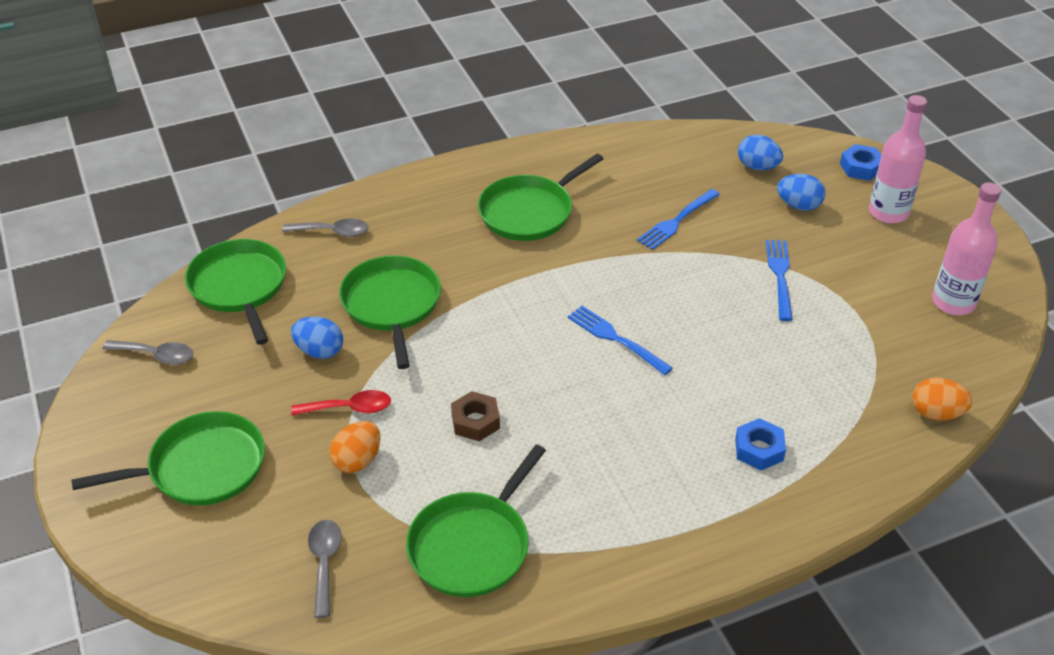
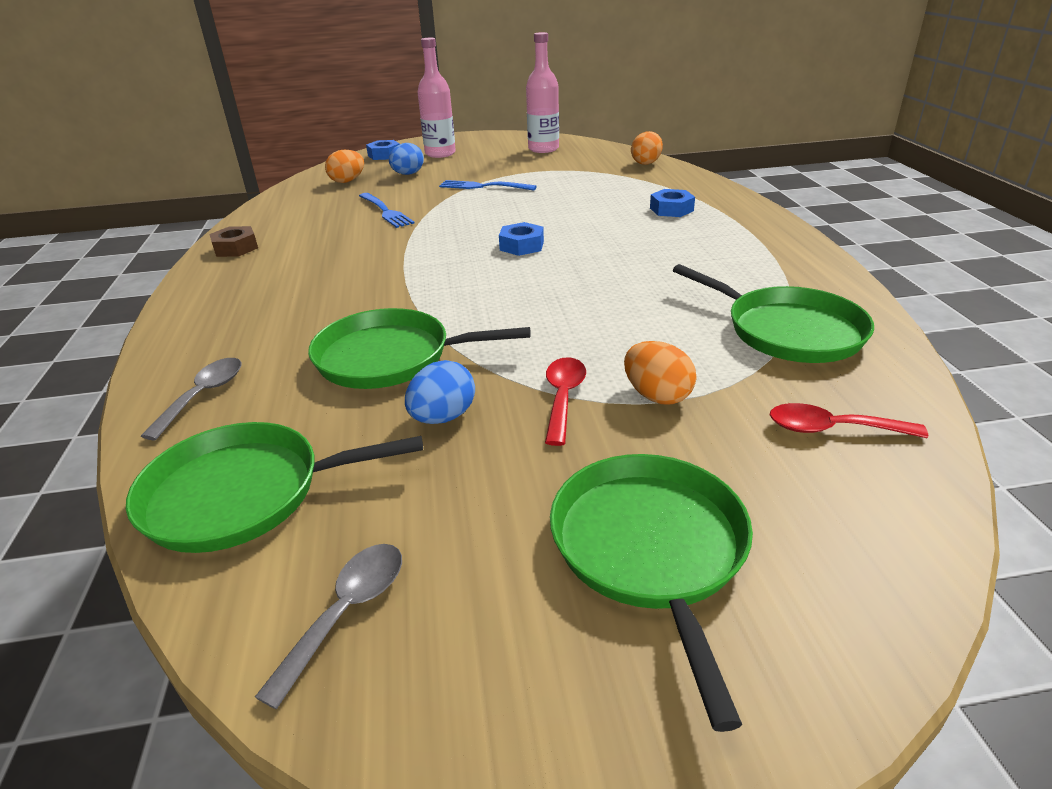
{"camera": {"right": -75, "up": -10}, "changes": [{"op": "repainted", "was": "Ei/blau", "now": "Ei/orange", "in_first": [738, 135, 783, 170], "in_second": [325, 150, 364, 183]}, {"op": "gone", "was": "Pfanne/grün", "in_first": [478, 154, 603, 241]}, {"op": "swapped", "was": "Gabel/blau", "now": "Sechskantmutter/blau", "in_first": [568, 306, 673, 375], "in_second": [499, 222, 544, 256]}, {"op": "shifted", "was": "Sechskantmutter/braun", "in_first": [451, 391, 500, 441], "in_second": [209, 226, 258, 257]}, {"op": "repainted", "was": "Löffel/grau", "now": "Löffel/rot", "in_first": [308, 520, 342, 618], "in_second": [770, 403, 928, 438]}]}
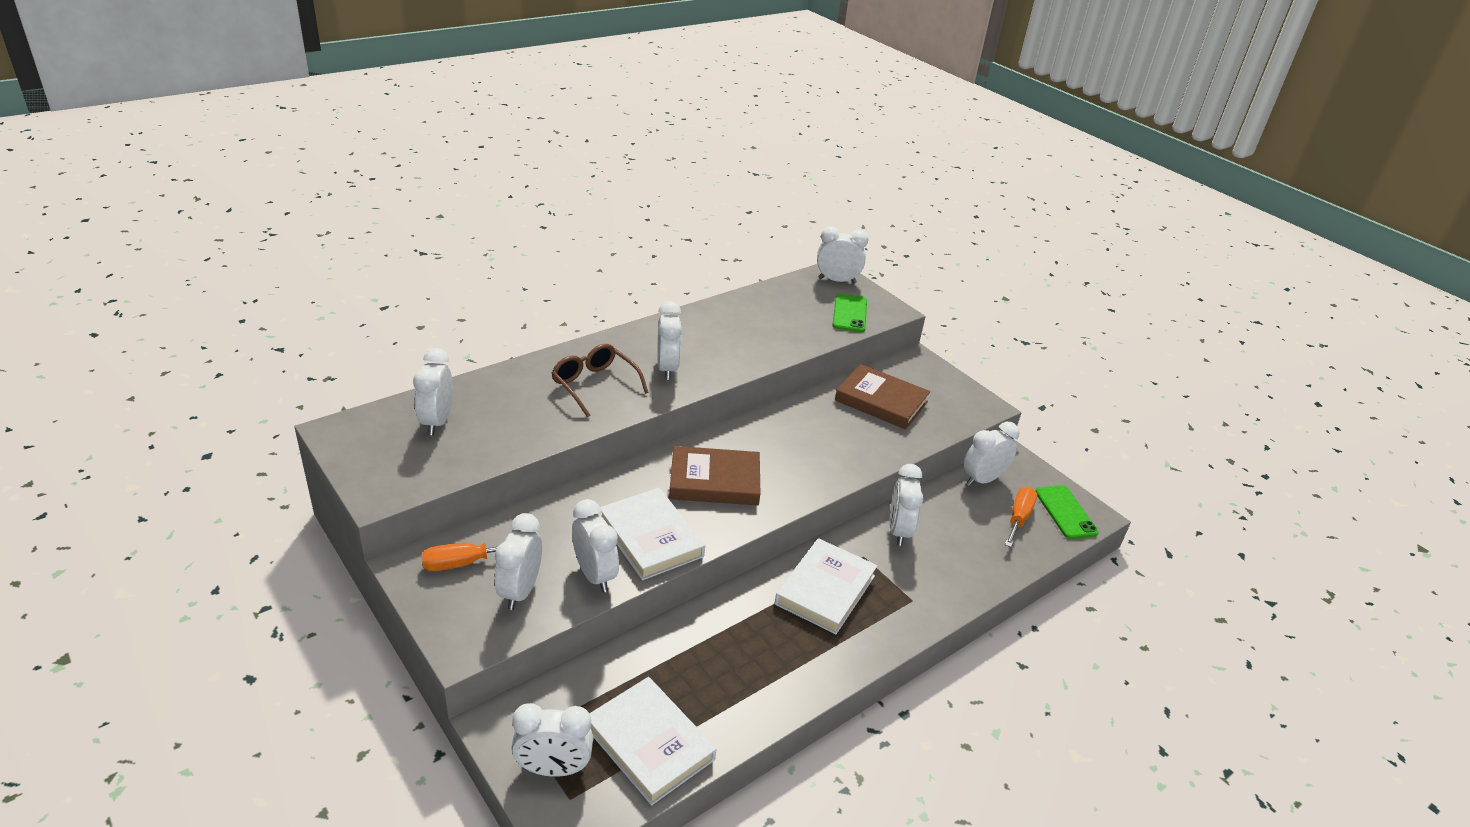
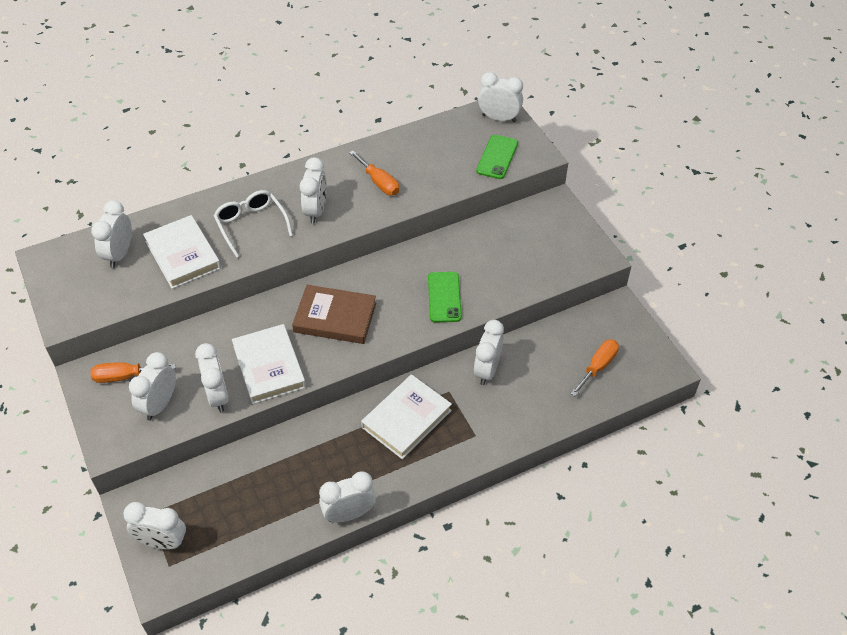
{"camera": {"right": 15, "up": 15}, "changes": [{"op": "repainted", "was": "Brille/braun", "now": "Brille/weiß", "in_first": [552, 344, 649, 417], "in_second": [214, 190, 293, 258]}, {"op": "gone", "was": "Buch/braun", "in_first": [835, 364, 930, 429]}, {"op": "shifted", "was": "Wecker/weiß", "in_first": [964, 422, 1019, 486], "in_second": [319, 471, 376, 523]}, {"op": "shifted", "was": "Handy/grün", "in_first": [1036, 485, 1099, 539], "in_second": [428, 272, 462, 322]}, {"op": "shifted", "was": "Buch/weiß", "in_first": [589, 677, 717, 805], "in_second": [143, 215, 221, 289]}, {"op": "new", "now": "Schraubenzieher/orange", "in_second": [349, 151, 399, 195]}]}
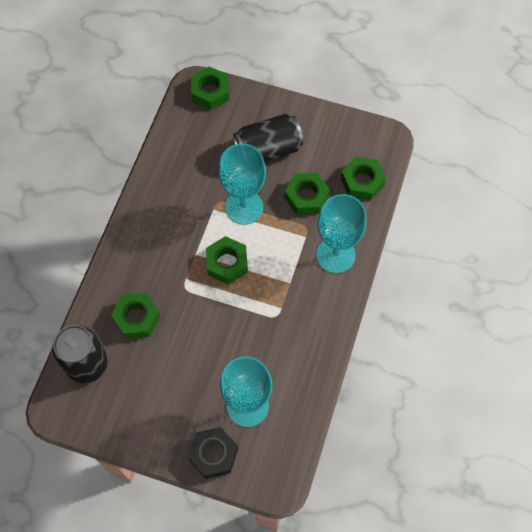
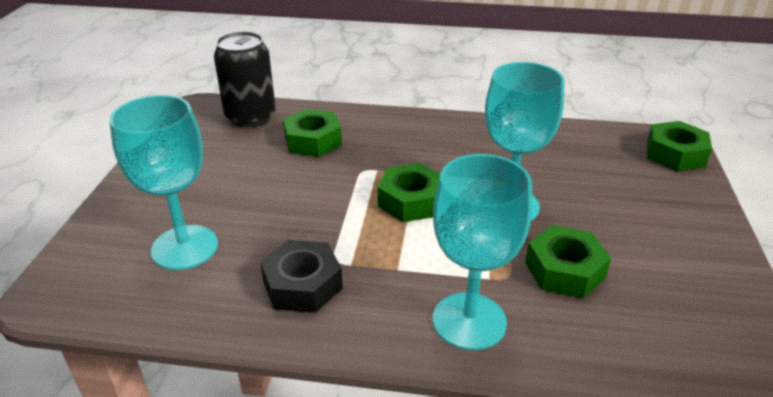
{"camera": {"right": 80, "up": -30}, "changes": [{"op": "gone", "was": "Dose/schwarz", "in_first": [233, 114, 304, 162]}, {"op": "gone", "was": "Sechskantmutter/grün", "in_first": [341, 157, 386, 201]}, {"op": "shifted", "was": "Sechskantmutter/schwarz", "in_first": [188, 427, 238, 479], "in_second": [260, 240, 343, 313]}]}
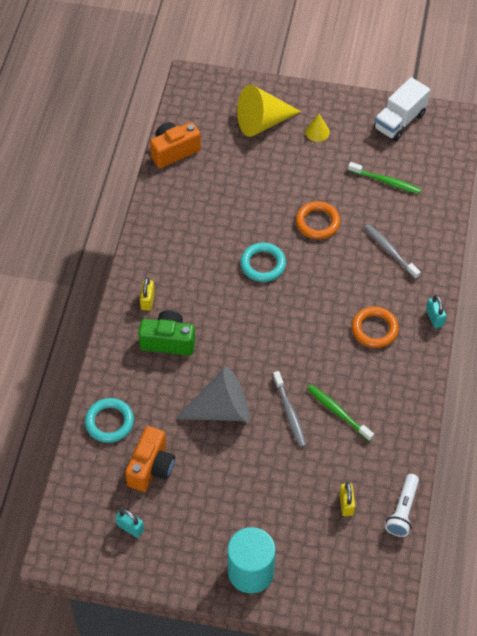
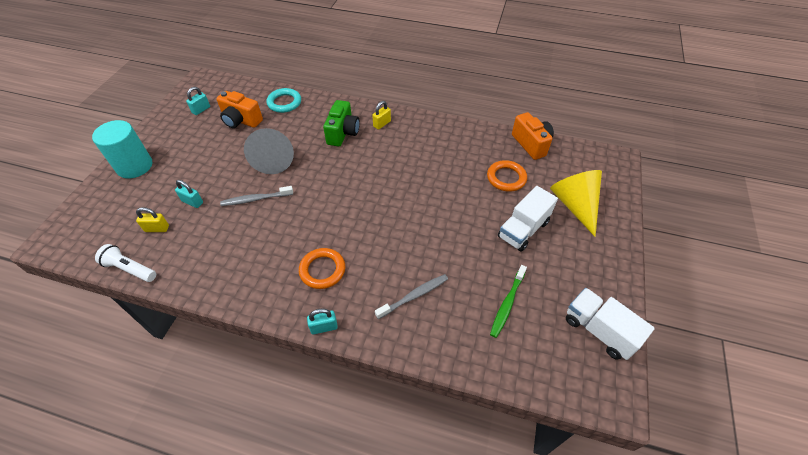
{"camera": {"right": 95, "up": -5}, "changes": [{"op": "gone", "was": "Kegel/gelb", "in_first": [305, 114, 330, 142]}, {"op": "shifted", "was": "Ring/orange", "in_first": [296, 201, 340, 239], "in_second": [487, 160, 527, 192]}, {"op": "gone", "was": "Ring/türkis", "in_first": [240, 243, 286, 282]}, {"op": "rotated", "was": "Vorhängeschloss/gelb", "in_first": [140, 277, 155, 311], "in_second": [372, 101, 391, 130], "clockwise": -60}, {"op": "gone", "was": "Zahnbürste/grün", "in_first": [307, 384, 374, 441]}, {"op": "new", "now": "Vorhängeschloss/türkis", "in_second": [175, 180, 203, 208]}, {"op": "new", "now": "Lastwagen/weiß", "in_second": [498, 186, 558, 252]}]}
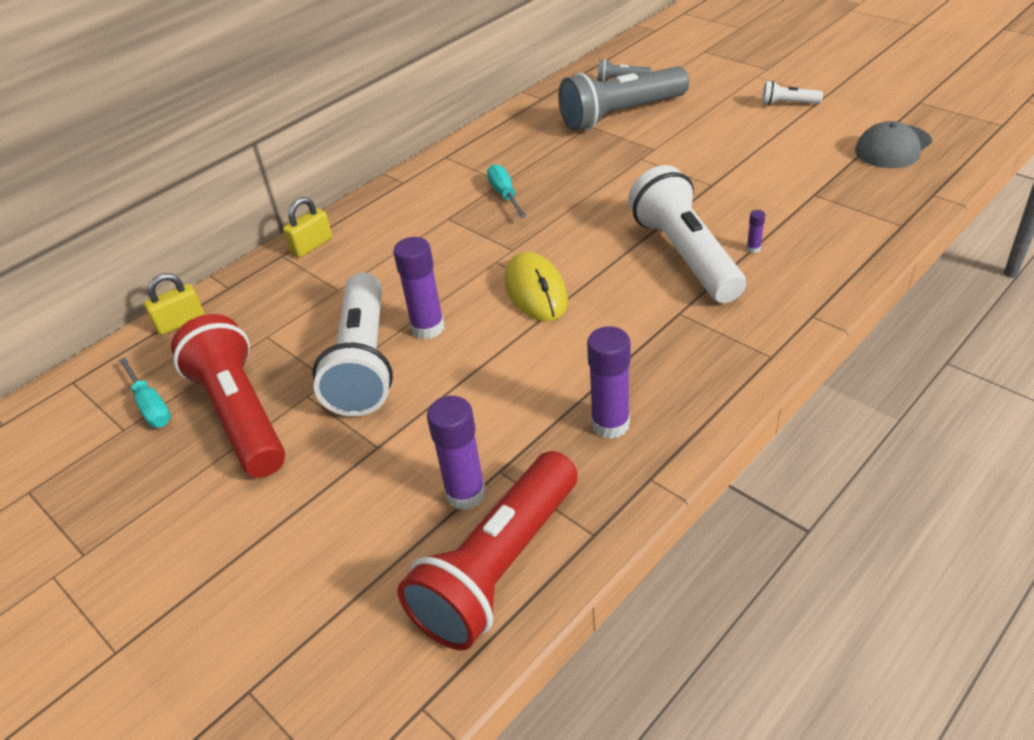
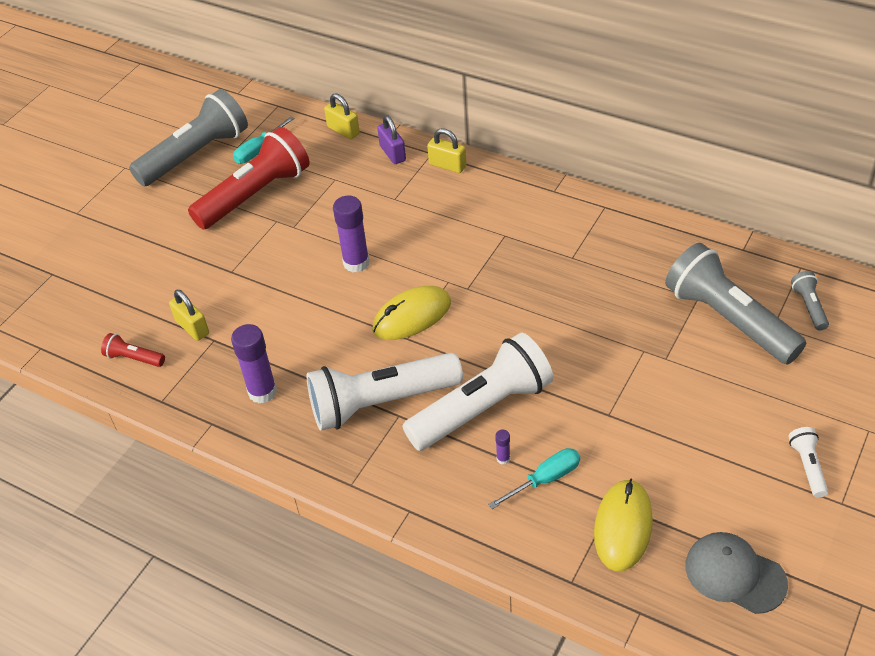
{"camera": {"right": 75, "up": 5}, "changes": [{"op": "shifted", "was": "Schraubenzieher/türkis", "in_first": [487, 164, 527, 218], "in_second": [488, 448, 580, 509]}, {"op": "shifted", "was": "Taschenlampe/weiß", "in_first": [313, 273, 393, 416], "in_second": [307, 353, 463, 431]}, {"op": "swapped", "was": "Klebestift/lila", "now": "Vorhängeschloss/gelb", "in_first": [427, 396, 486, 510], "in_second": [169, 290, 209, 341]}, {"op": "scaled", "was": "Taschenlampe/rot", "in_first": [397, 451, 577, 651], "in_second": [101, 333, 165, 367], "ratio": 0.43}, {"op": "new", "now": "Taschenlampe/grau", "in_second": [129, 89, 248, 186]}, {"op": "new", "now": "Vorhängeschloss/lila", "in_second": [377, 115, 406, 164]}, {"op": "new", "now": "Computermaus/gelb", "in_second": [594, 479, 653, 571]}]}
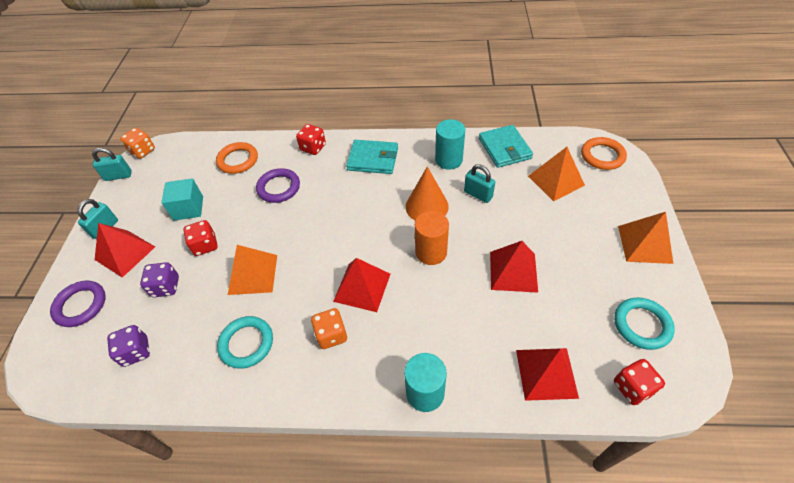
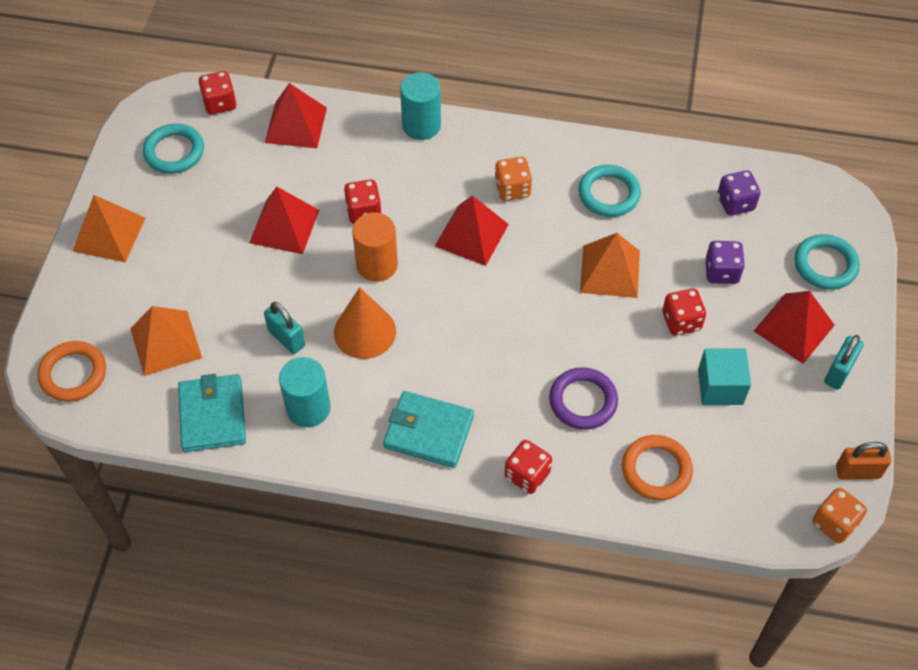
{"camera": {"right": -175, "up": 5}, "changes": [{"op": "repainted", "was": "Vorhängeschloss/türkis", "now": "Vorhängeschloss/orange", "in_first": [92, 148, 132, 181], "in_second": [836, 442, 891, 480]}, {"op": "repainted", "was": "Ring/lila", "now": "Ring/türkis", "in_first": [50, 281, 106, 327], "in_second": [794, 234, 860, 290]}, {"op": "new", "now": "Spielwürfel/rot", "in_second": [344, 179, 382, 224]}]}
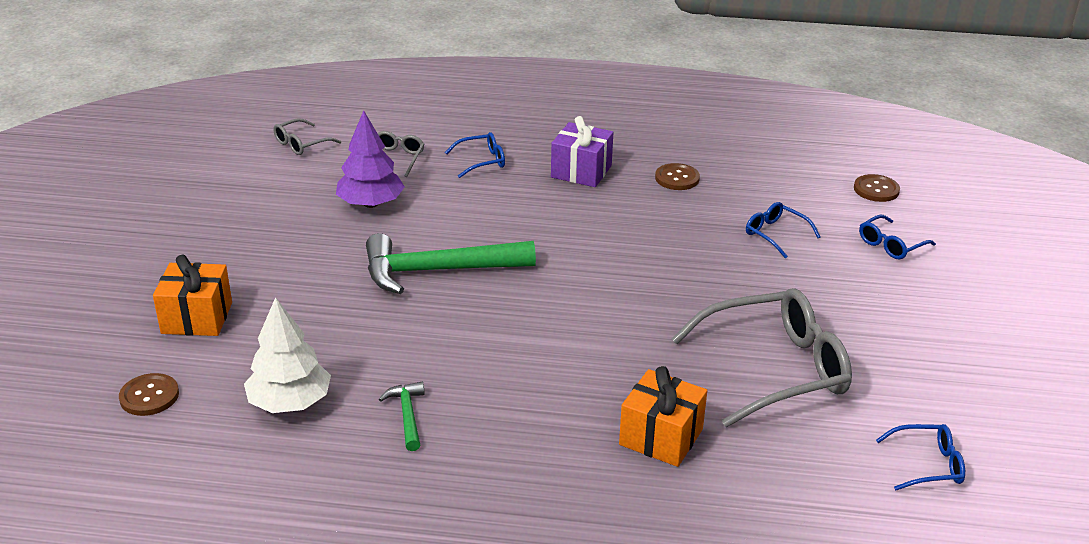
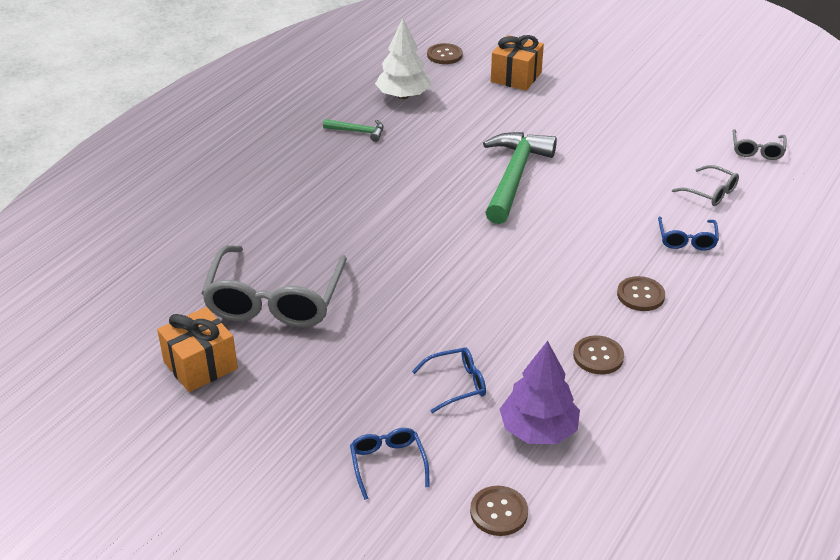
{"camera": {"right": 115, "up": 5}, "changes": [{"op": "shifted", "was": "Baum/lila", "in_first": [336, 110, 405, 208], "in_second": [500, 341, 580, 444]}, {"op": "swapped", "was": "Geschenk/lila", "now": "Knopf/braun", "in_first": [551, 116, 613, 187], "in_second": [617, 276, 665, 311]}, {"op": "rotated", "was": "Brille/grau", "in_first": [273, 118, 341, 155], "in_second": [733, 129, 787, 160], "clockwise": -150}, {"op": "shifted", "was": "Geschenk/orange", "in_first": [619, 366, 707, 467], "in_second": [157, 307, 238, 392]}, {"op": "gone", "was": "Brille/blau", "in_first": [876, 424, 965, 490]}]}
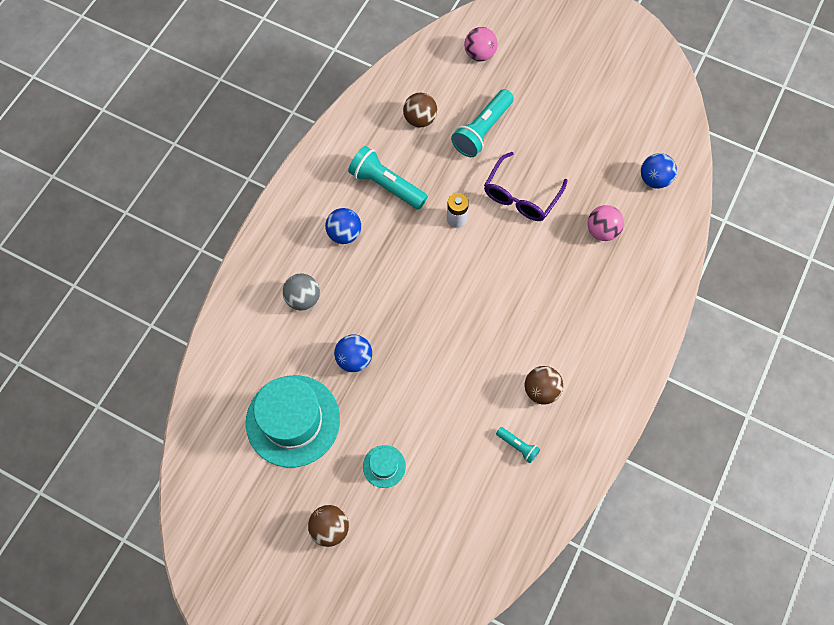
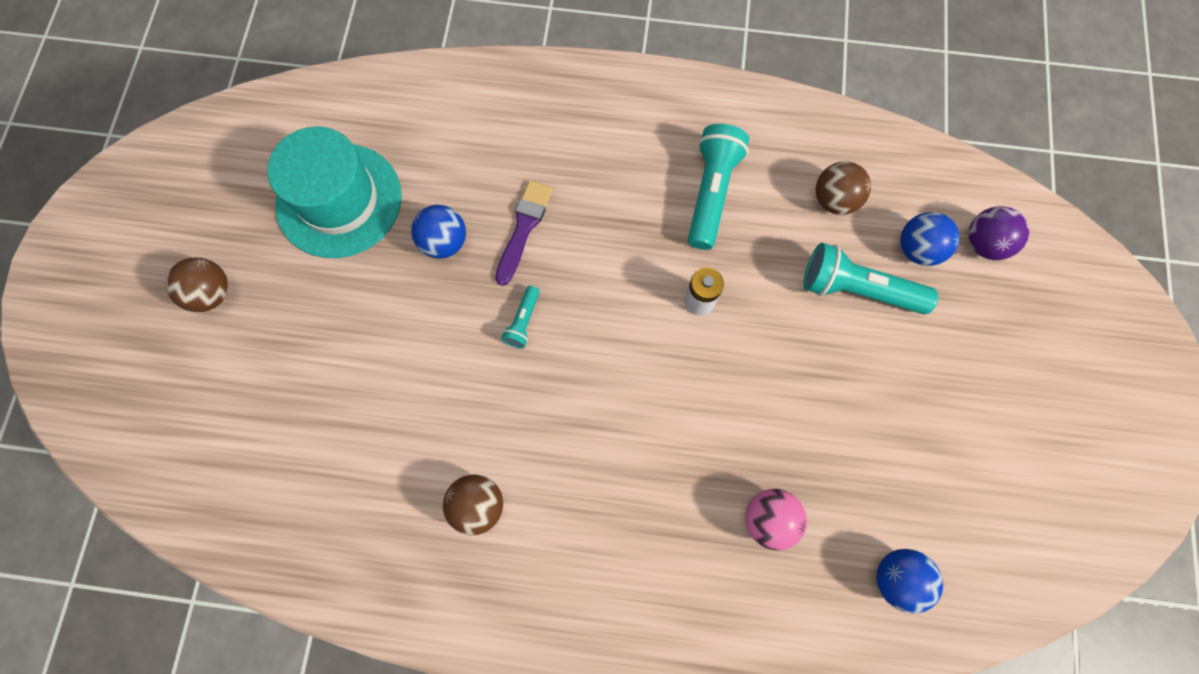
{"camera": {"right": 70, "up": 5}, "changes": [{"op": "repainted", "was": "Ball/rosa", "now": "Ball/lila", "in_first": [464, 27, 497, 61], "in_second": [968, 206, 1029, 260]}, {"op": "gone", "was": "Brille/lila", "in_first": [484, 152, 567, 221]}, {"op": "shifted", "was": "Ball/blau", "in_first": [325, 208, 361, 244], "in_second": [900, 212, 959, 266]}, {"op": "gone", "was": "Ball/grau", "in_first": [283, 273, 320, 310]}, {"op": "shifted", "was": "Taschenlampe/türkis", "in_first": [496, 427, 540, 464], "in_second": [501, 286, 540, 348]}, {"op": "gone", "was": "Hut/türkis", "in_first": [363, 445, 406, 488]}, {"op": "new", "now": "Pinsel/lila", "in_second": [495, 180, 553, 286]}]}
